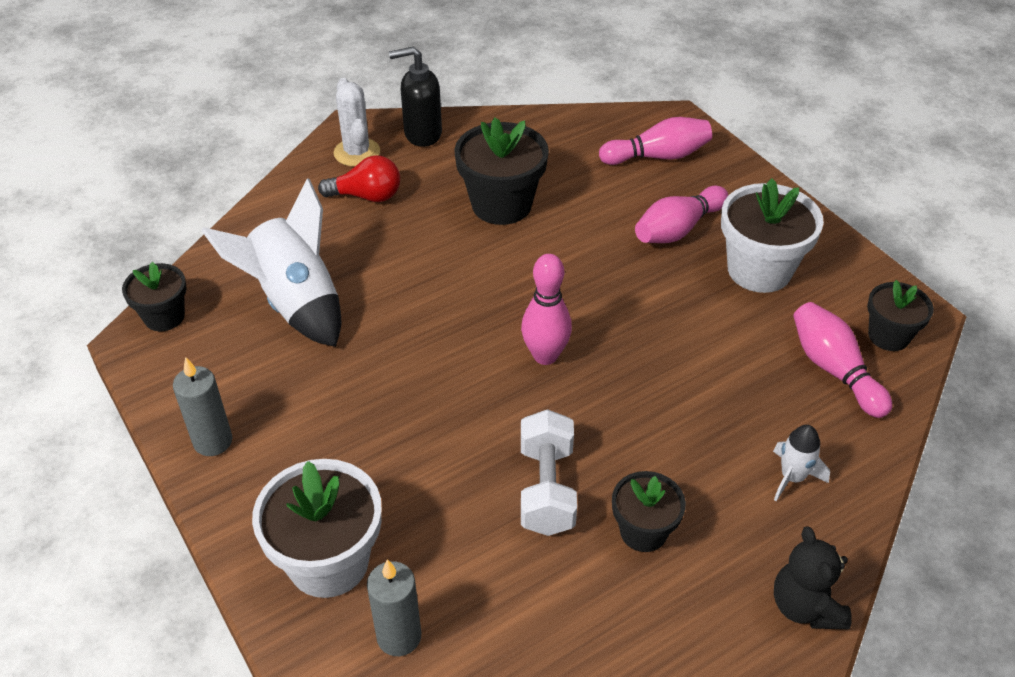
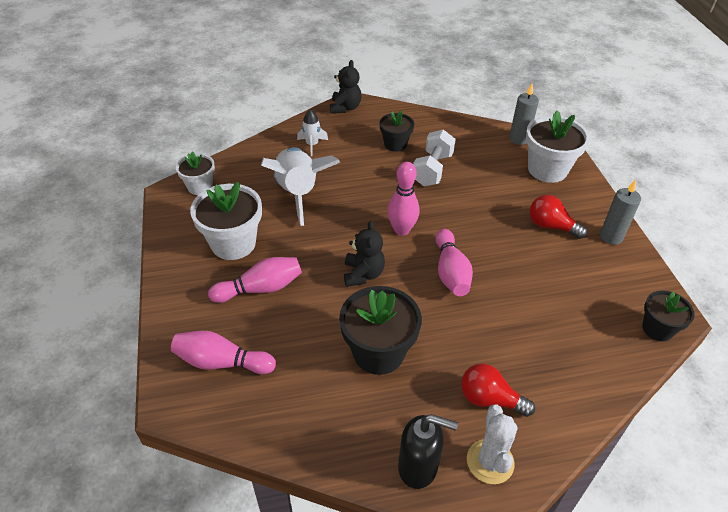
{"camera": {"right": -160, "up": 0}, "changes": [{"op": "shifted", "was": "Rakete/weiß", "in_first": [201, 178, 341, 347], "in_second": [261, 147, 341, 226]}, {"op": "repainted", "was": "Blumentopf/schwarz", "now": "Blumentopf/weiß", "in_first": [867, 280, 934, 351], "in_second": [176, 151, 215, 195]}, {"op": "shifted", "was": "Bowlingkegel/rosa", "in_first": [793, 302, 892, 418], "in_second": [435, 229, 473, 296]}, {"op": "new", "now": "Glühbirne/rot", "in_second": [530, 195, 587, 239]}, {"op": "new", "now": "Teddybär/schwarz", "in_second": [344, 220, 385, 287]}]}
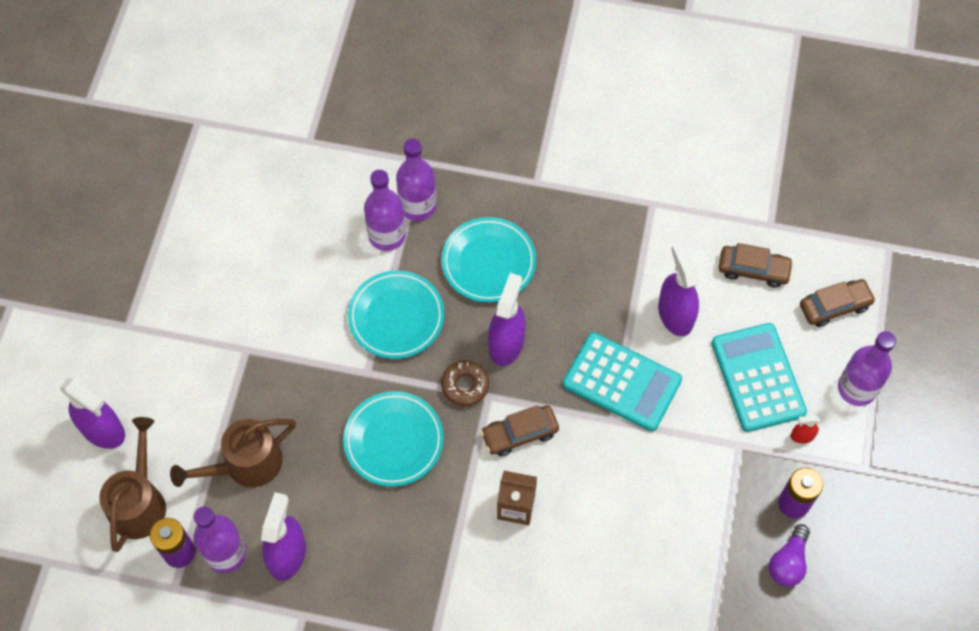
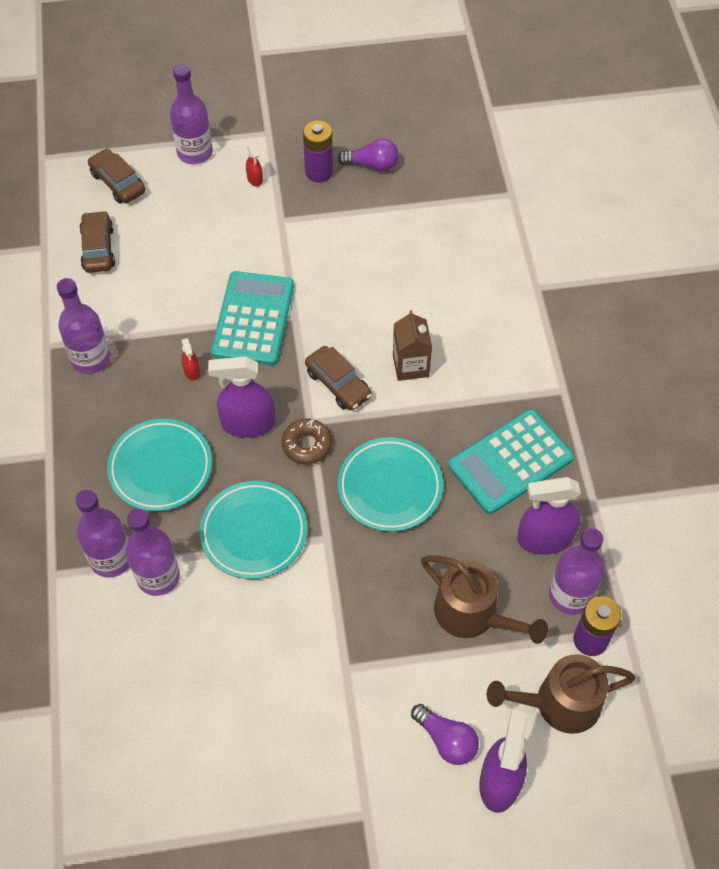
{"camera": {"right": -110, "up": -5}, "changes": [{"op": "gone", "was": "Sprühflasche/lila", "in_first": [658, 243, 699, 336]}, {"op": "shifted", "was": "Taschenrechner/türkis", "in_first": [712, 323, 807, 432], "in_second": [448, 409, 574, 514]}, {"op": "new", "now": "Flasche/lila", "in_second": [57, 278, 110, 374]}, {"op": "new", "now": "Sprühflasche/rot", "in_second": [181, 338, 200, 381]}, {"op": "new", "now": "Glühbirne/lila", "in_second": [411, 704, 479, 765]}]}
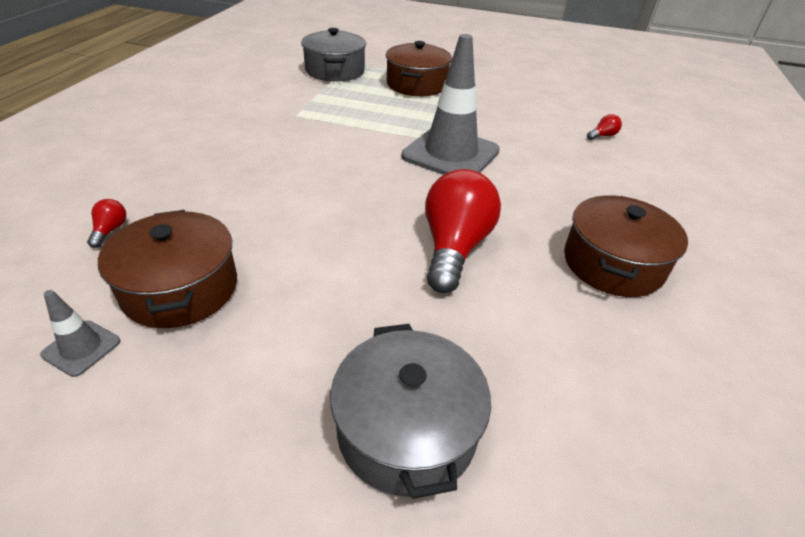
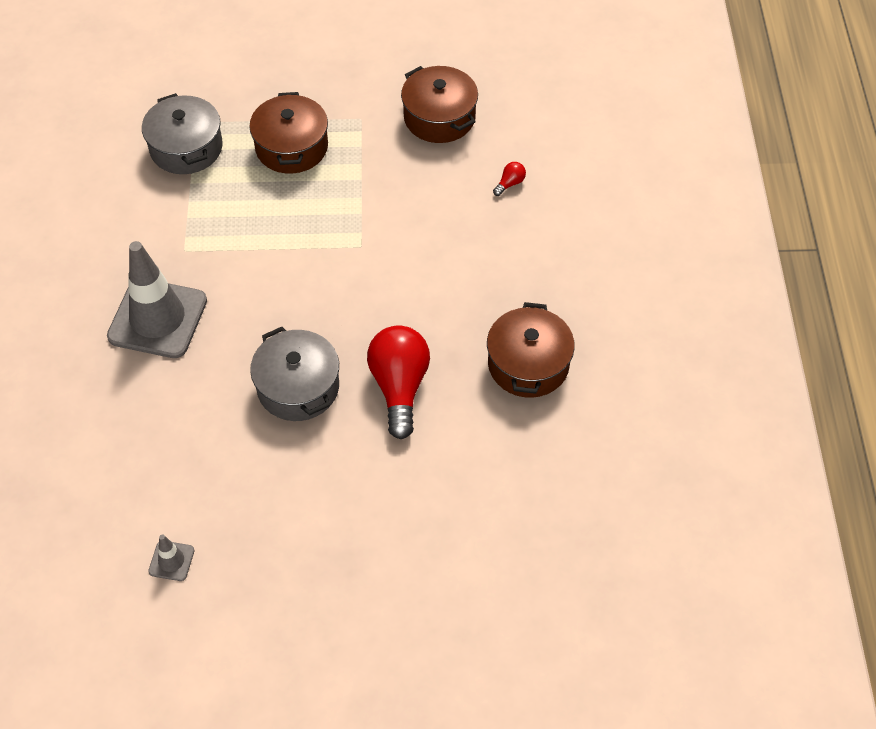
{"camera": {"right": -15, "up": 15}, "changes": [{"op": "shifted", "was": "Leitkegel/grau", "in_first": [402, 34, 500, 175], "in_second": [107, 241, 207, 358]}, {"op": "gone", "was": "Glühbirne/rot", "in_first": [87, 199, 126, 248]}, {"op": "shifted", "was": "Kochtopf/braun", "in_first": [98, 210, 237, 328], "in_second": [401, 66, 478, 143]}, {"op": "shifted", "was": "Kochtopf/grau", "in_first": [330, 324, 491, 499], "in_second": [250, 327, 339, 421]}]}
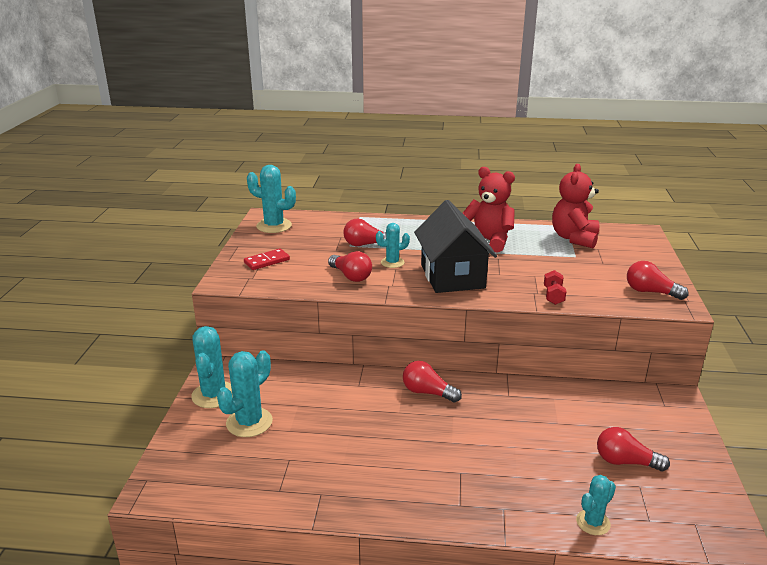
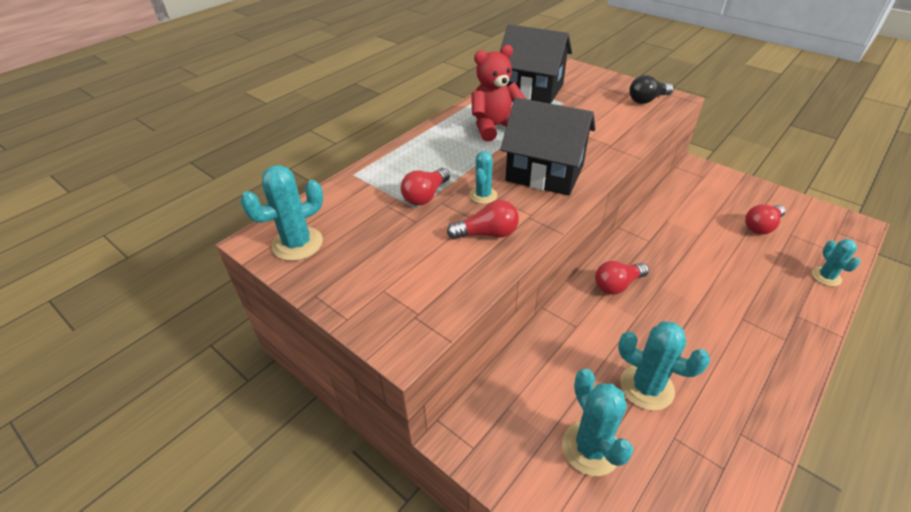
{"camera": {"right": -55, "up": 15}, "changes": [{"op": "swapped", "was": "Teddybär/rot", "now": "Haus/schwarz", "in_first": [552, 164, 599, 248], "in_second": [500, 24, 572, 104]}, {"op": "gone", "was": "Dominostein/rot", "in_first": [244, 248, 290, 270]}, {"op": "repainted", "was": "Glühbirne/rot", "now": "Glühbirne/schwarz", "in_first": [627, 261, 689, 300], "in_second": [629, 75, 674, 104]}, {"op": "gone", "was": "Hantel/rot", "in_first": [544, 270, 567, 305]}, {"op": "shifted", "was": "Kaktus/türkis", "in_first": [191, 326, 233, 408], "in_second": [618, 321, 710, 411]}]}
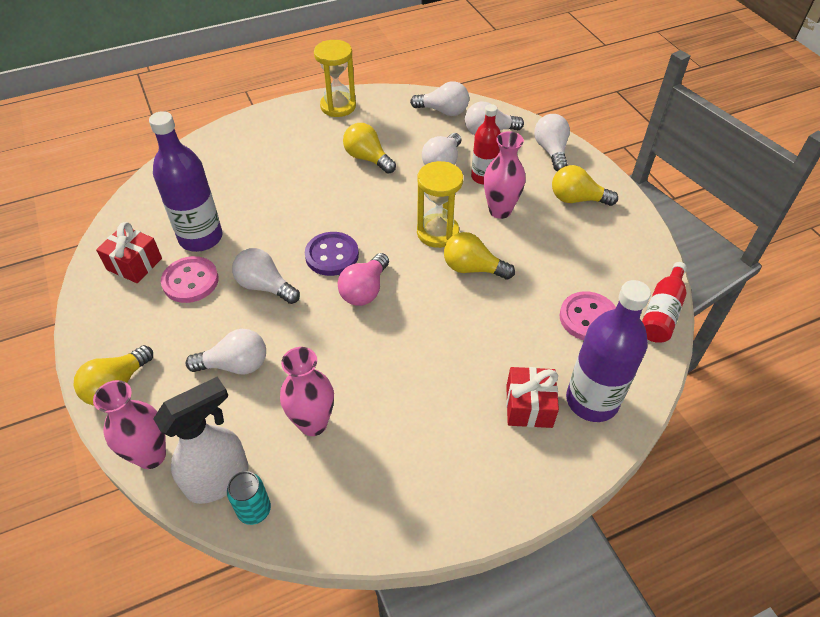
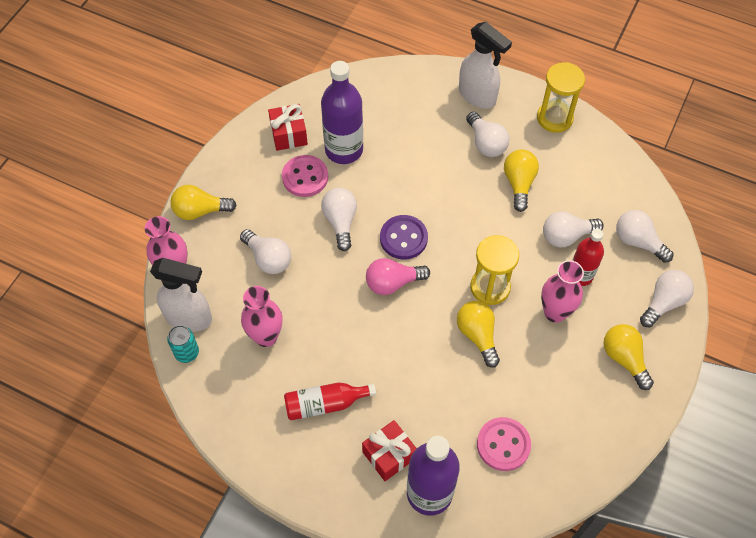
{"camera": {"right": 50, "up": 10}, "changes": [{"op": "shifted", "was": "Glühbirne/weiß", "in_first": [410, 81, 469, 116], "in_second": [466, 112, 509, 157]}, {"op": "shifted", "was": "Flasche/rot", "in_first": [642, 262, 687, 343], "in_second": [284, 383, 376, 420]}, {"op": "new", "now": "Sprühflasche/weiß", "in_second": [459, 22, 512, 109]}]}
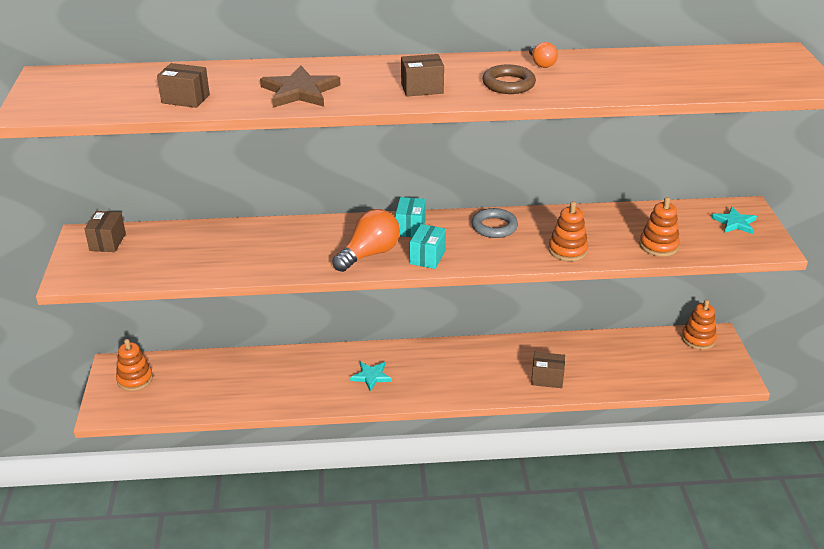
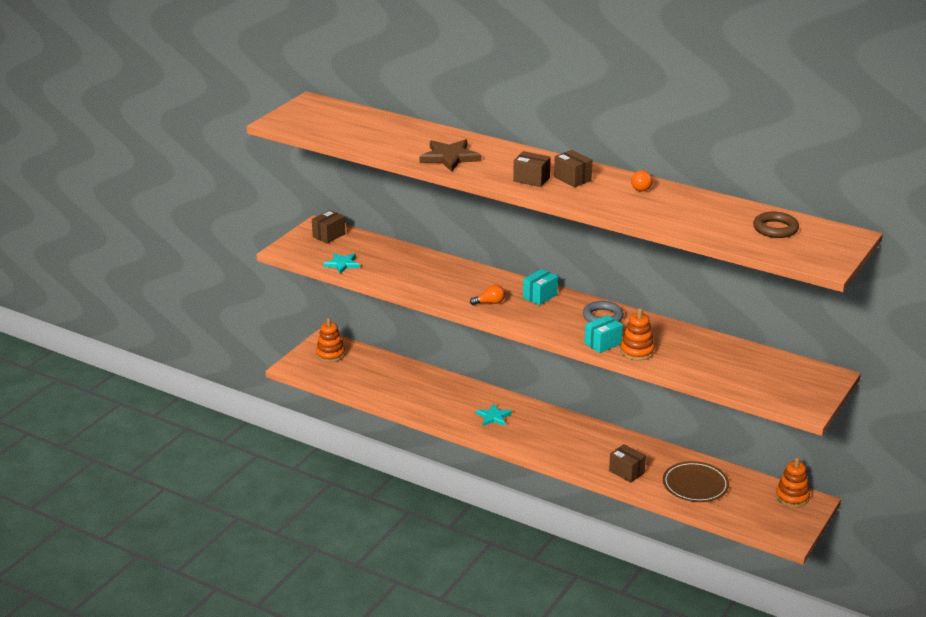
{"camera": {"right": 35, "up": -5}, "changes": [{"op": "shifted", "was": "Schachtel/braun", "in_first": [157, 63, 210, 108], "in_second": [554, 150, 592, 187]}, {"op": "shifted", "was": "Ring/braun", "in_first": [482, 65, 536, 94], "in_second": [753, 212, 799, 238]}, {"op": "gone", "was": "Stapelspielzeug/orange", "in_first": [639, 197, 680, 257]}, {"op": "shifted", "was": "Stern/türkis", "in_first": [711, 207, 757, 234], "in_second": [323, 253, 360, 274]}, {"op": "scaled", "was": "Glühbirne/orange", "in_first": [332, 209, 400, 272], "in_second": [470, 285, 505, 305], "ratio": 0.53}, {"op": "shifted", "was": "Schachtel/türkis", "in_first": [410, 224, 446, 269], "in_second": [584, 315, 623, 353]}, {"op": "new", "now": "Teller/braun", "in_second": [663, 461, 729, 502]}]}
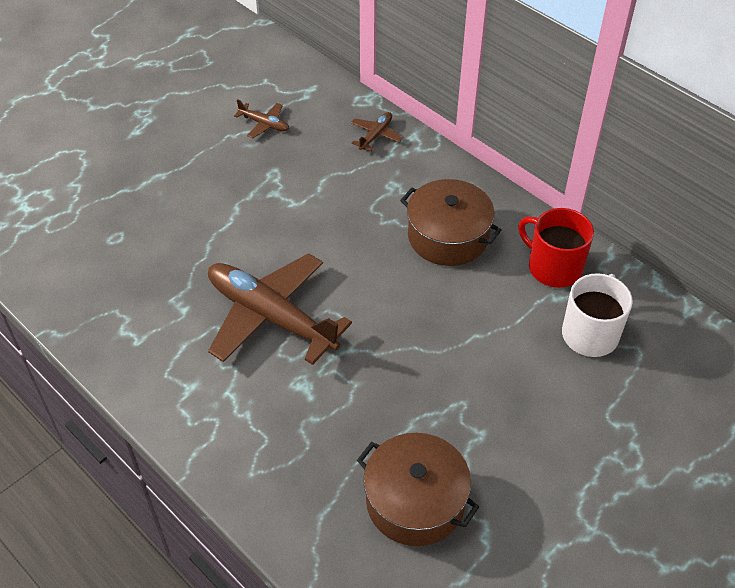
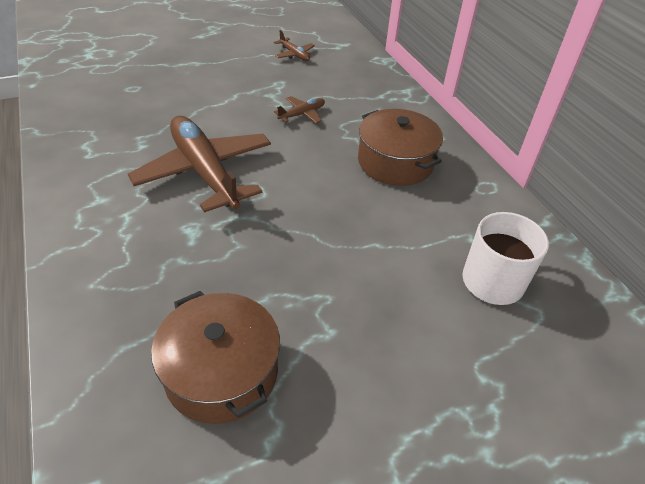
{"camera": {"right": 20, "up": -5}, "changes": [{"op": "shifted", "was": "Flugzeug/braun", "in_first": [351, 112, 403, 151], "in_second": [274, 96, 325, 123]}, {"op": "gone", "was": "Tasse/rot", "in_first": [518, 208, 594, 288]}]}
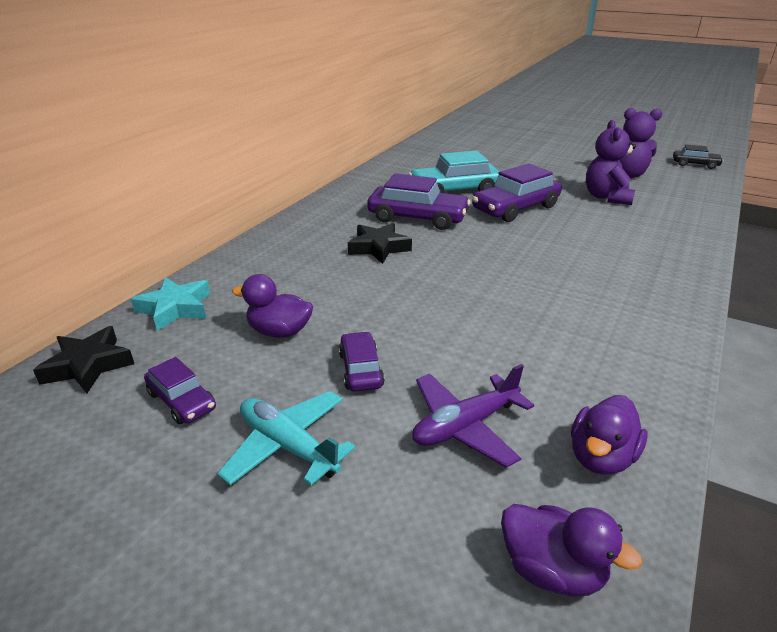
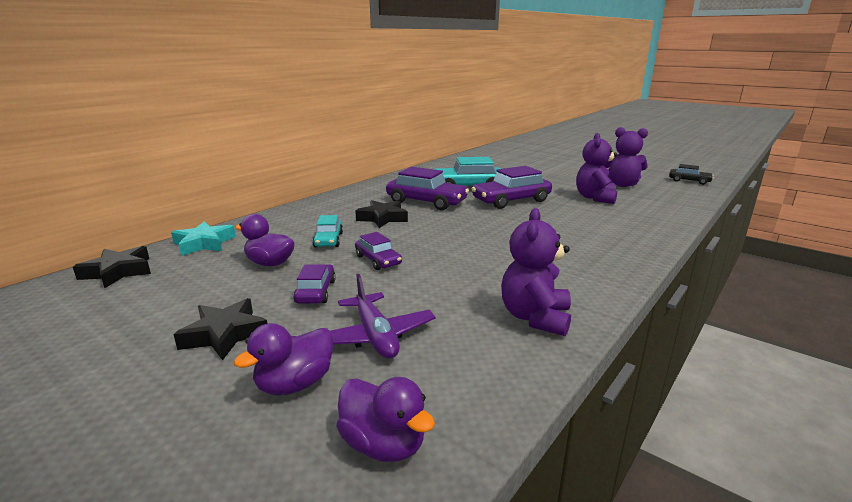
{"camera": {"right": 10, "up": -10}, "changes": [{"op": "shifted", "was": "Auto/lila", "in_first": [144, 357, 216, 424], "in_second": [355, 232, 402, 270]}, {"op": "rotated", "was": "Flugzeug/lila", "in_first": [412, 364, 534, 468], "in_second": [330, 274, 436, 359], "clockwise": -90}, {"op": "swapped", "was": "Flugzeug/türkis", "now": "Stern/schwarz", "in_first": [217, 391, 356, 485], "in_second": [174, 298, 268, 361]}, {"op": "shifted", "was": "Ente/lila", "in_first": [571, 395, 647, 475], "in_second": [234, 323, 333, 395]}, {"op": "new", "now": "Teddybär/lila", "in_second": [501, 208, 571, 336]}, {"op": "new", "now": "Auto/türkis", "in_second": [312, 215, 343, 247]}]}
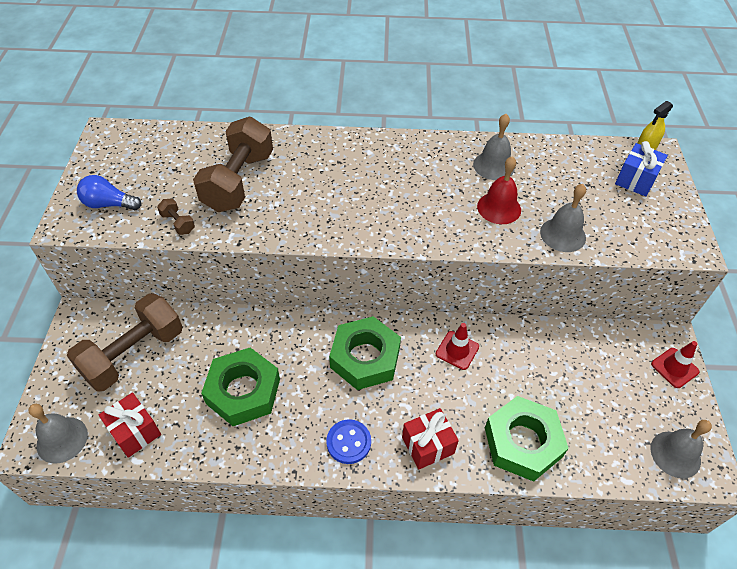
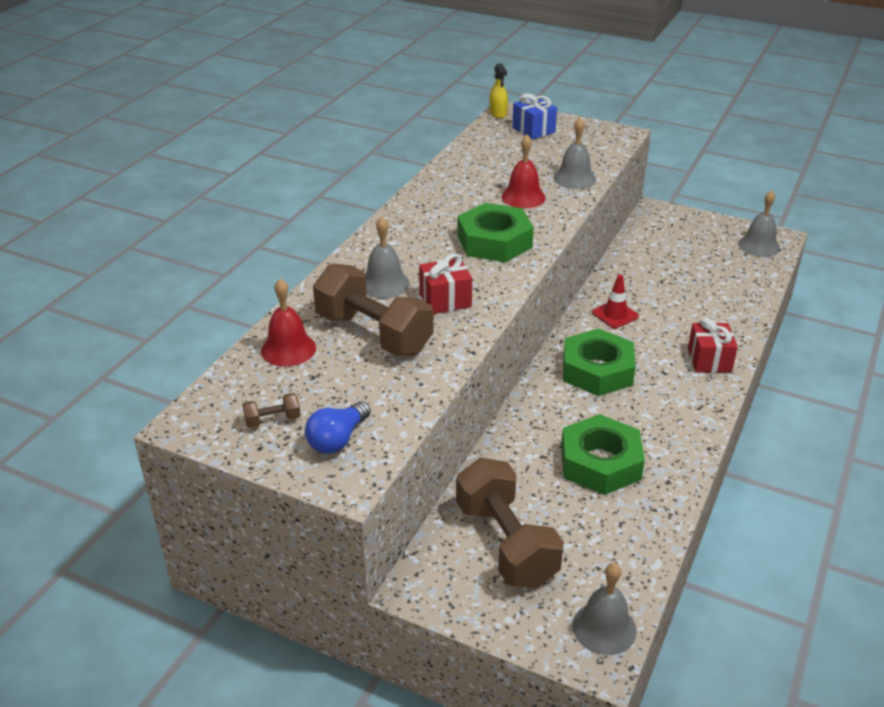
{"camera": {"right": -65, "up": -15}, "changes": [{"op": "shifted", "was": "Glocke/grau", "in_first": [473, 114, 515, 180], "in_second": [365, 217, 410, 298]}, {"op": "shifted", "was": "Hantel/braun", "in_first": [157, 199, 195, 235], "in_second": [243, 393, 301, 428]}, {"op": "gone", "was": "Leitkegel/rot", "in_first": [651, 341, 700, 388]}, {"op": "shifted", "was": "Geschenk/rot", "in_first": [99, 393, 161, 458], "in_second": [419, 253, 472, 314]}, {"op": "shifted", "was": "Sechskantmutter/grün", "in_first": [485, 396, 569, 481], "in_second": [457, 203, 534, 262]}, {"op": "gone", "was": "Knopf/blau", "in_first": [326, 419, 371, 464]}, {"op": "new", "now": "Glocke/rot", "in_second": [261, 279, 316, 367]}]}
